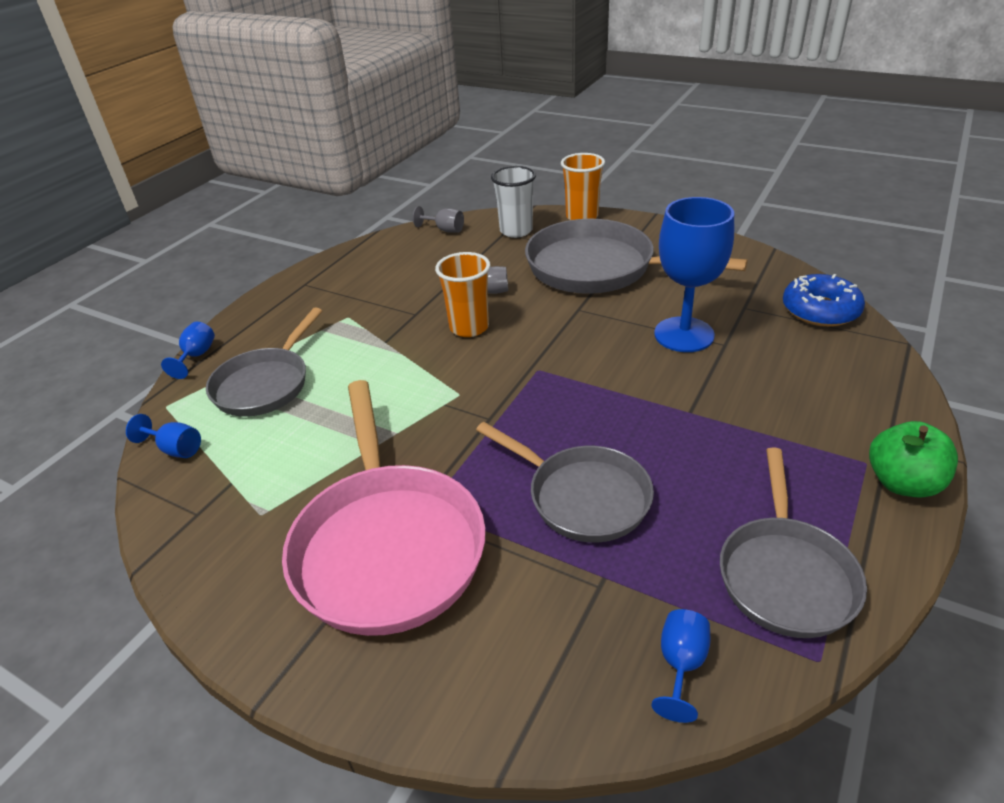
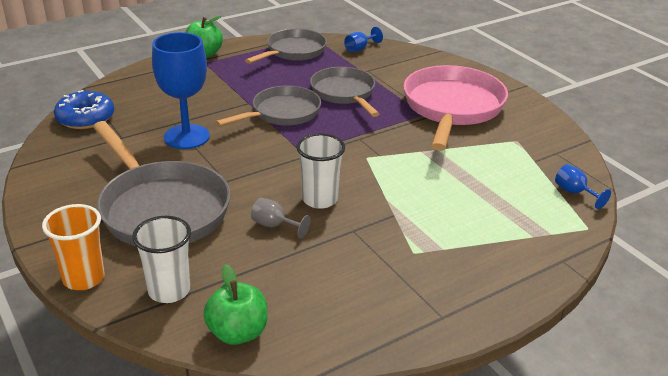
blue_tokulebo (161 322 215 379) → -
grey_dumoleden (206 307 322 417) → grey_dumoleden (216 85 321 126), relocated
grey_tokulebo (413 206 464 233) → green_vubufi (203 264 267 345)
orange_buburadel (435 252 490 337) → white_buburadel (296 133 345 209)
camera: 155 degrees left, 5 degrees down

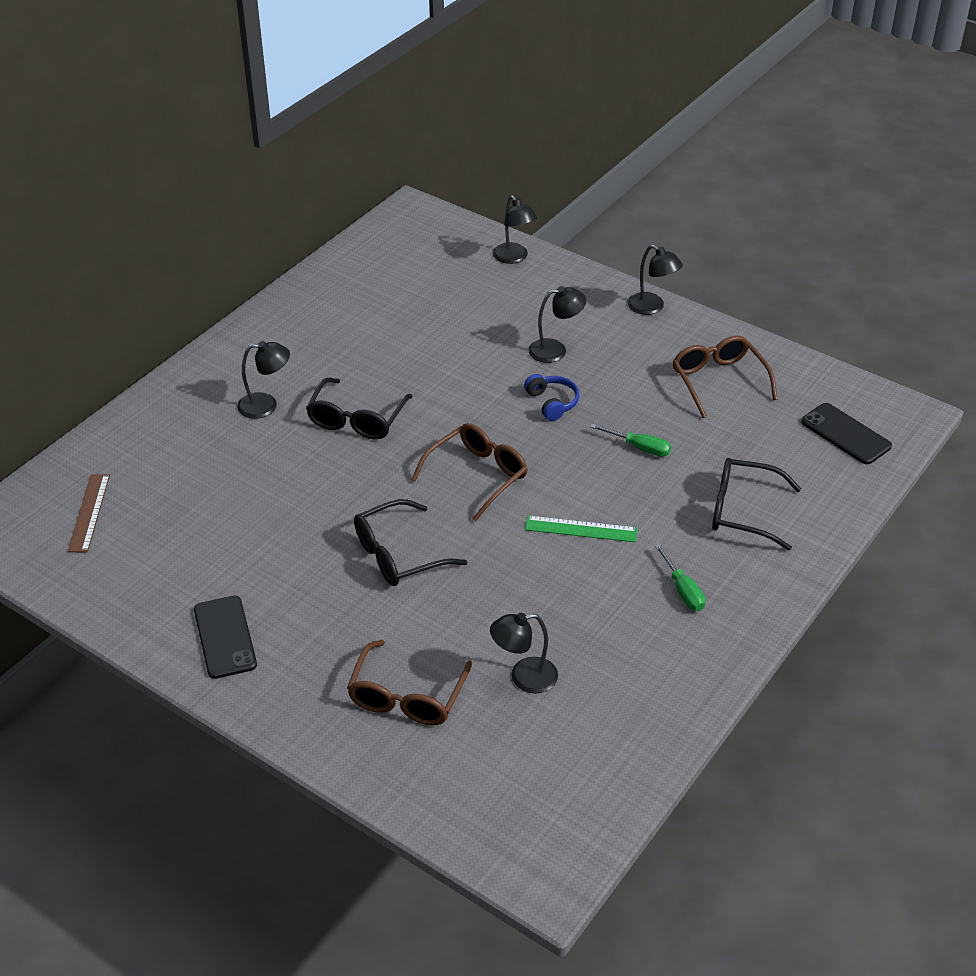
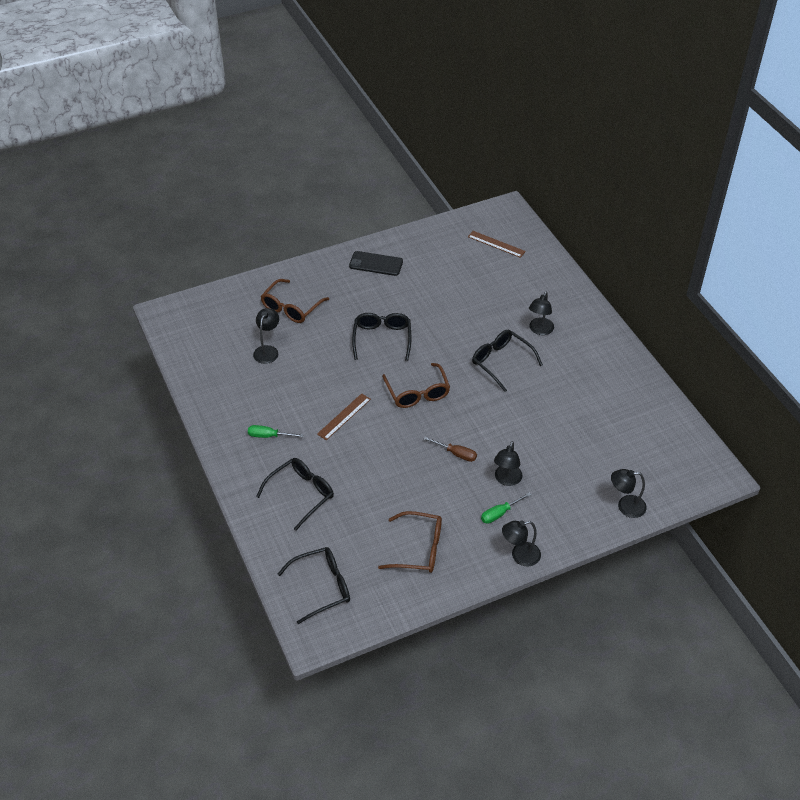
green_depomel (590 424 671 457) → green_depomel (481 492 532 524), relocated
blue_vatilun (524 374 580 421) → brown_depomel (424 437 477 462)
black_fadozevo (801 403 892 464) → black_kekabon (278 547 350 624)
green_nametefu (525 516 637 542) → brown_nametefu (317 393 371 440)
brown_kekabon (347 640 472 726) → brown_kekabon (260 279 329 323), 105 degrees counterclockwise
camera: 120 degrees right, 5 degrees up

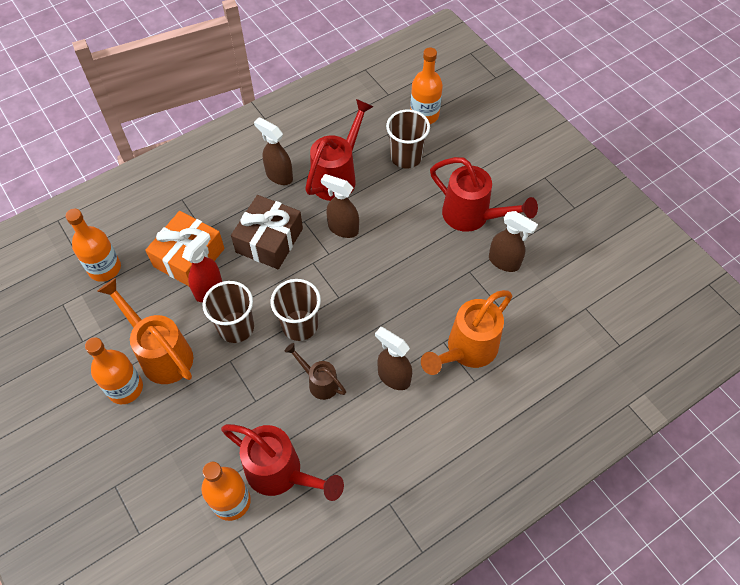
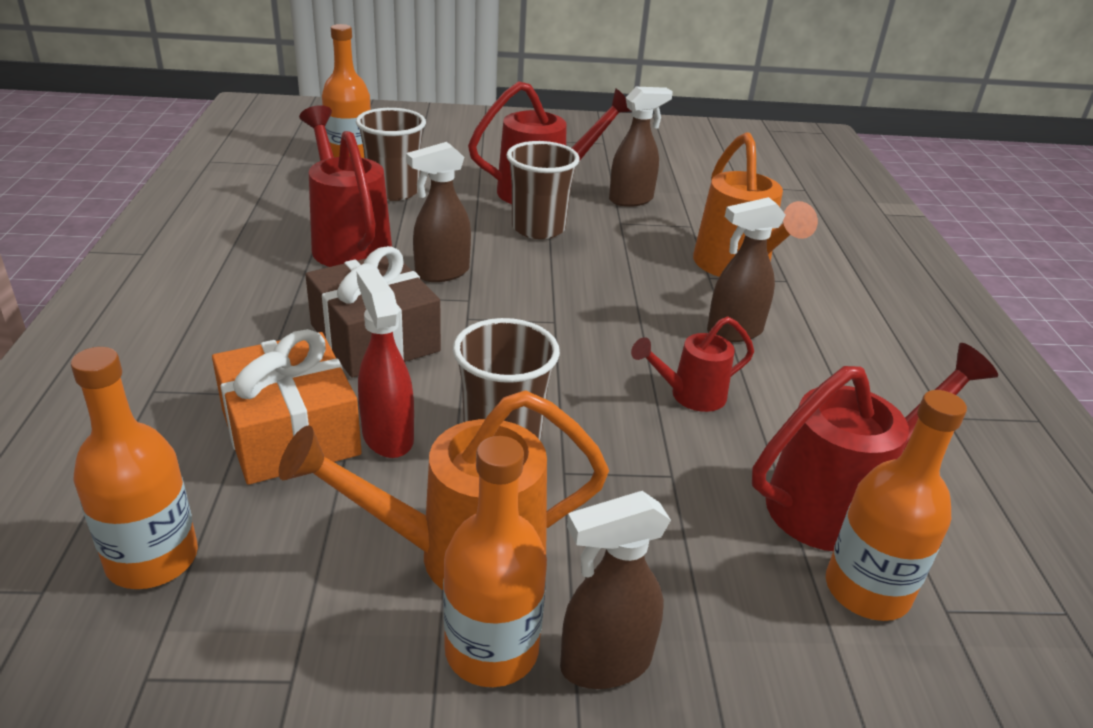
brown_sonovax (254 117 293 185) → brown_sonovax (560 491 671 689), relocated
brown_buburadel (270 279 321 341) → brown_buburadel (506 141 580 239), relocated
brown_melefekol (285 343 346 400) → red_melefekol (631 317 754 412)
camera: 60 degrees left, 25 degrees down

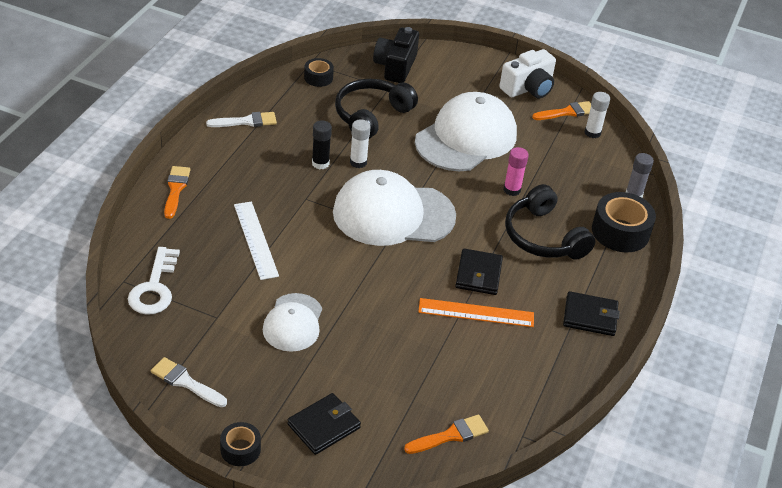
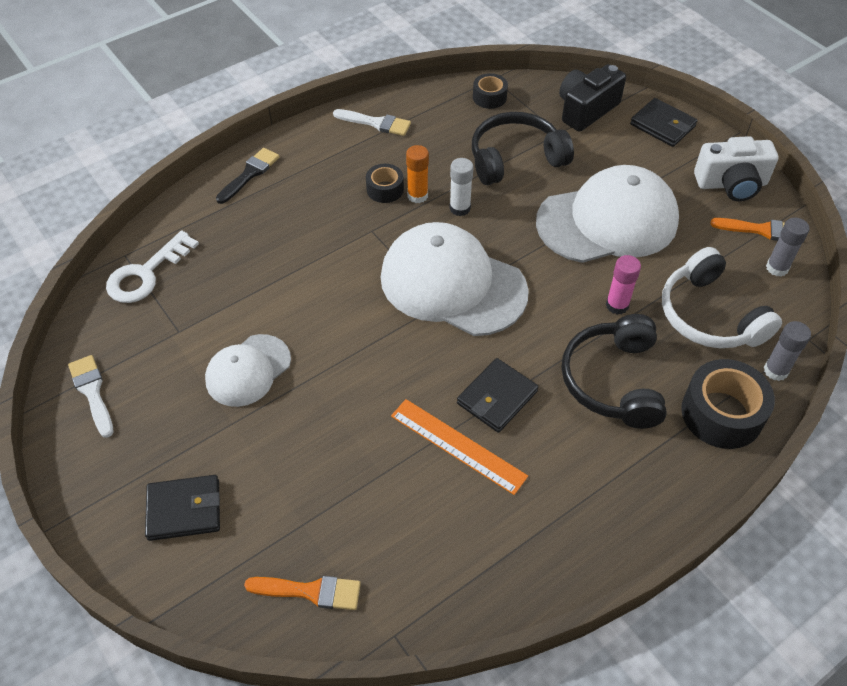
white_nametefu (234 201 279 280) → -
- → white_vatilun (662 247 782 348)
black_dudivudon (220 422 261 466) → black_dudivudon (366 164 404 203), relocated
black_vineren (563 291 620 336) → black_vineren (630 98 698 147), relocated
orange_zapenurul (164 166 190 219) → black_zapenurul (216 148 279 204)
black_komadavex (312 120 332 169) → orange_komadavex (406 145 429 203)
white_komadavex (585 92 610 138) → grey_komadavex (766 217 810 277)
camera: 35 degrees right, 10 degrees up

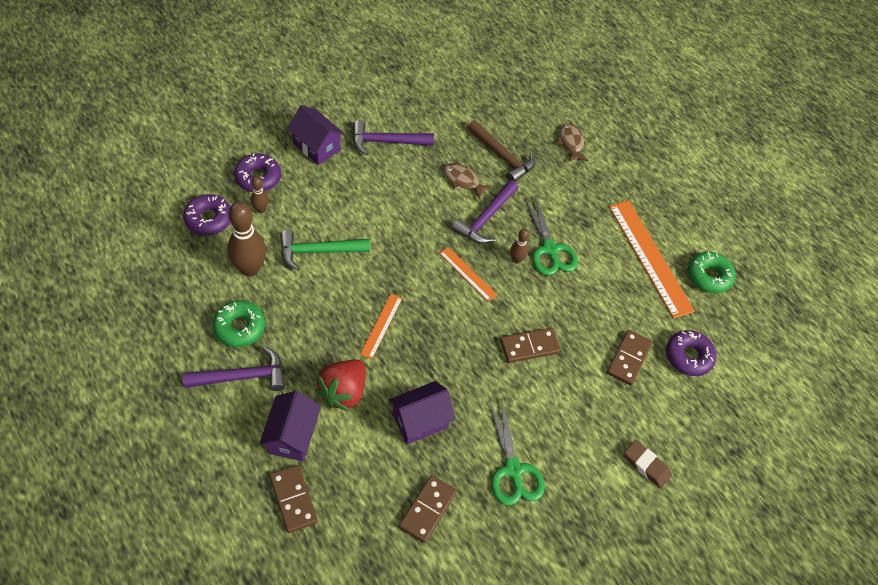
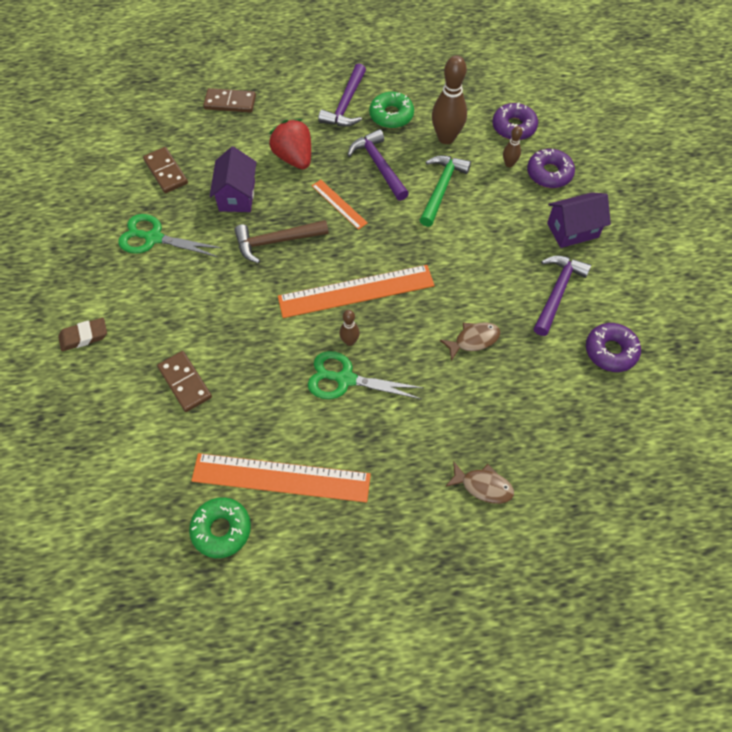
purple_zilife (259 391 321 461) → -
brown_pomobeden (500 328 561 363) → -
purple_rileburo (452 180 518 244) → purple_rileburo (348 129 409 201), relocated
brown_rileburo (467 120 535 182) → brown_rileburo (234 220 329 263), relocated
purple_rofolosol (666 330 716 376) → purple_rofolosol (586 323 641 372), relocated
orange_nametefu (439 247 497 302) → orange_nametefu (278 265 435 318), x1.98
camera: 125 degrees right, 5 degrees up

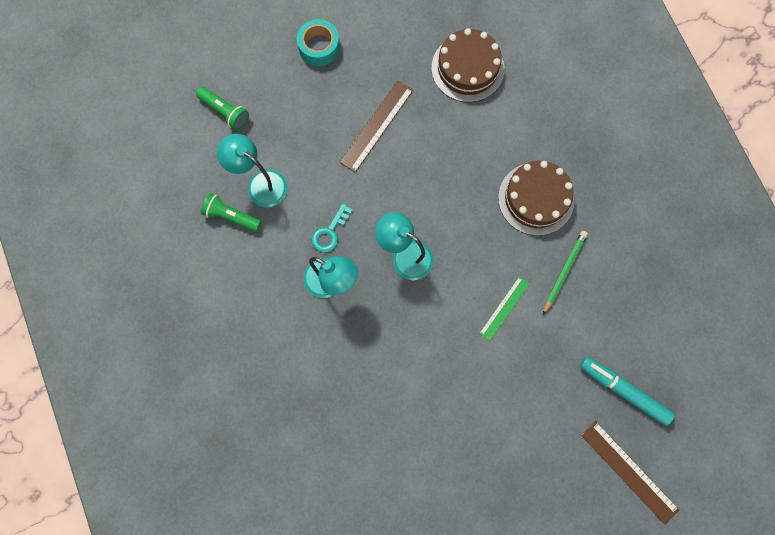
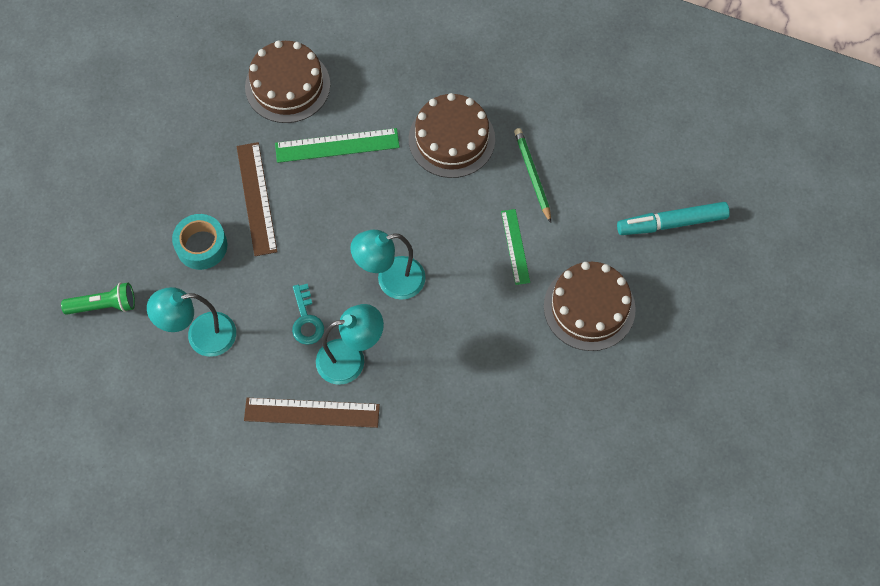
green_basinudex (201 193 261 232) → -
- → green_nametefu (275 128 400 163)
- → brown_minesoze (544 262 636 351)
turquoise_dudivudon (297 19 340 66) → turquoise_dudivudon (172 214 227 270), relocated
brown_nametefu (581 421 679 525) → brown_nametefu (244 398 380 428), relocated
camera: 45 degrees left, 10 degrees down

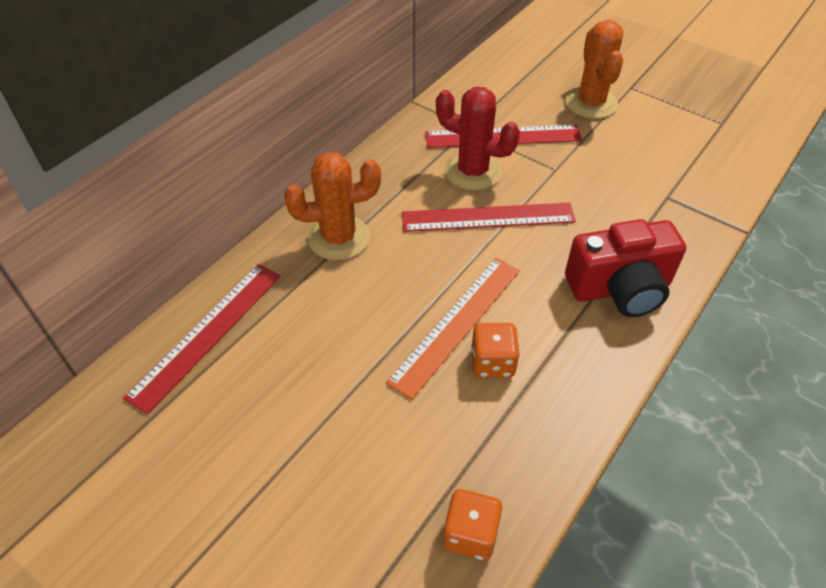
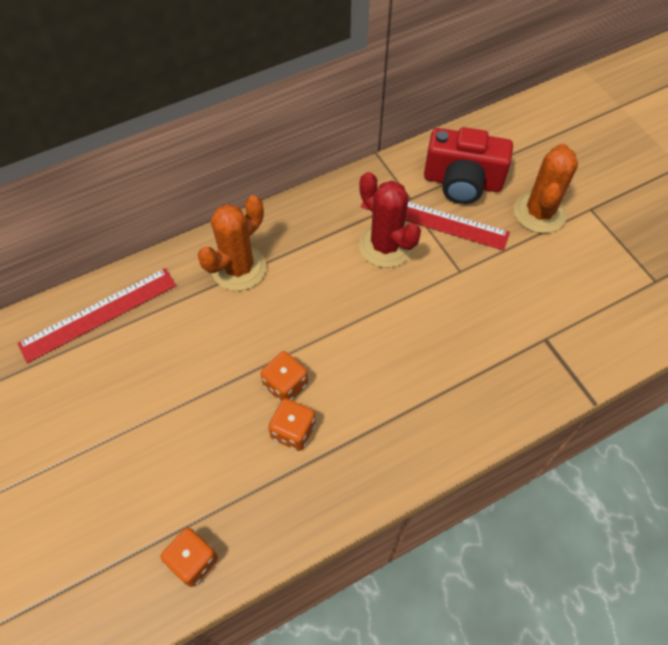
red_nametefu (402 203 576 232) → -
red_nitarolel (565 219 686 317) → red_nitarolel (424 127 513 204), relocated
orange_nametefu (386 258 520 400) → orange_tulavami (261 351 308 402)
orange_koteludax (284 152 381 261) → orange_koteludax (198 195 266 291), 60 degrees counterclockwise
camera: 25 degrees right, 10 degrees up

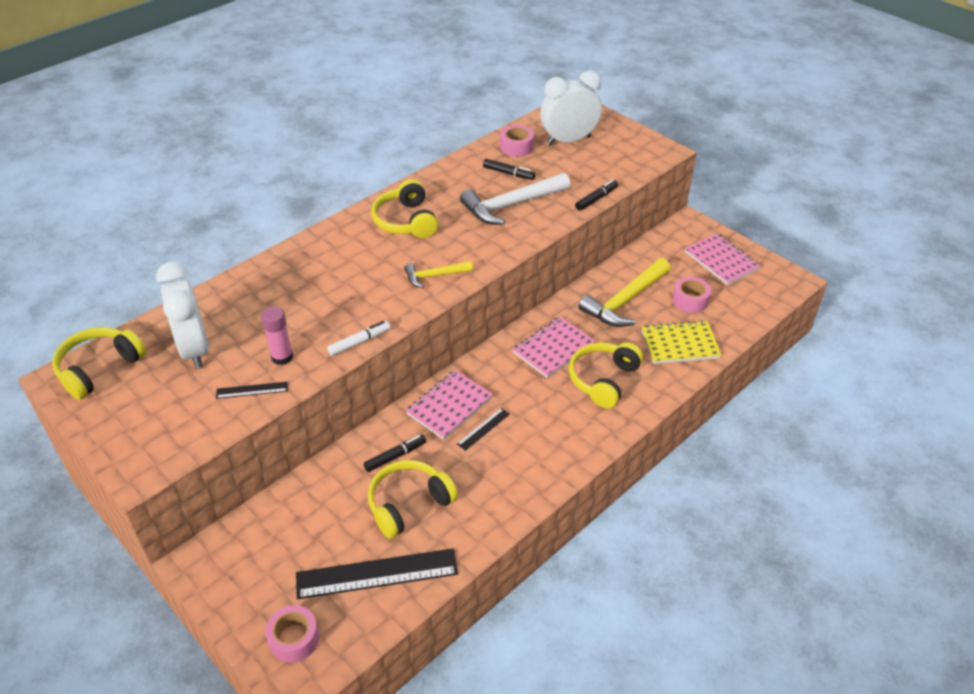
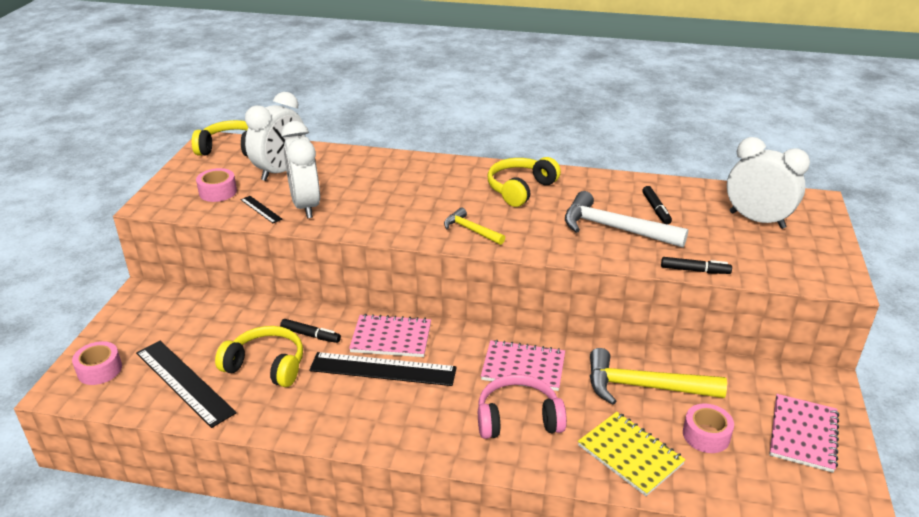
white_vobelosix (327 321 390 356) → -
pink_dudivudon (500 125 534 157) → pink_dudivudon (196 168 237 202), relocated
pink_komadavex (261 306 293 365) → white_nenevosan (281 121 320 218)
yellow_vatilun (569 342 643 408) → pink_vatilun (478 374 567 439)
black_nametefu (457 408 510 451) → black_nametefu (309 352 457 386), x2.15
camera: 55 degrees right, 10 degrees down

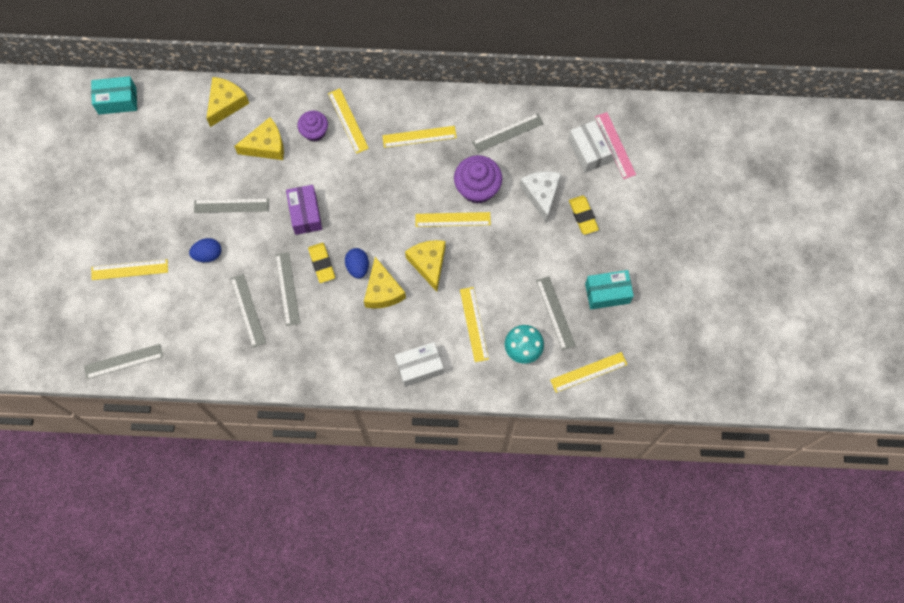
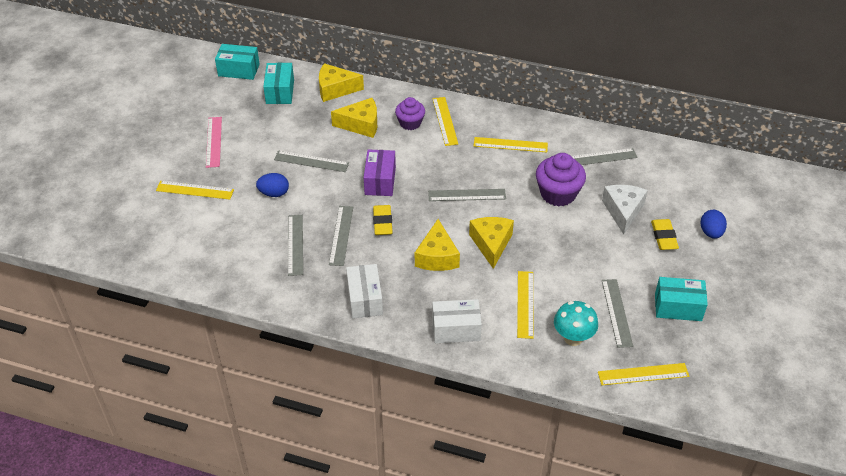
yellow_nametefu (415 212 491 227) → -
- → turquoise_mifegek (263 63 294 104)
grey_nametefu (84 344 163 379) → grey_nametefu (428 189 506 201), relocated
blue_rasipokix (345 248 369 279) → blue_rasipokix (700 210 727 239), relocated
white_mifegek (568 121 612 173) → white_mifegek (346 264 383 319), relocated
pink_nametefu (595 112 636 179) → pink_nametefu (206 117 222 168), relocated
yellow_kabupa (206 77 249 127) → yellow_kabupa (319 63 364 102), 135 degrees counterclockwise
camera: 15 degrees right, 25 degrees down

